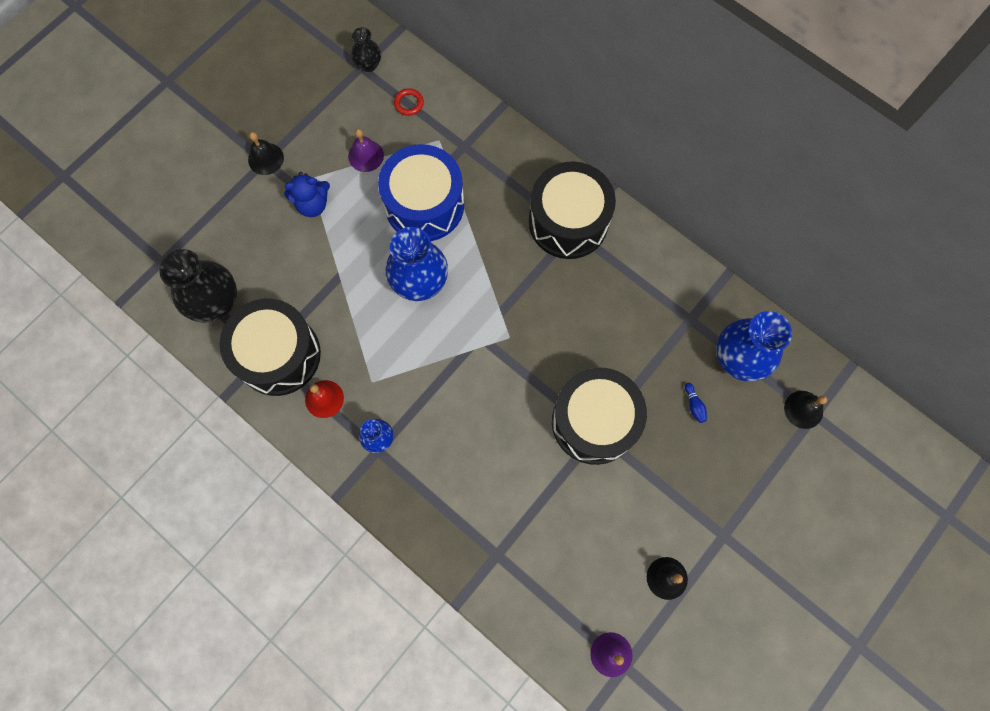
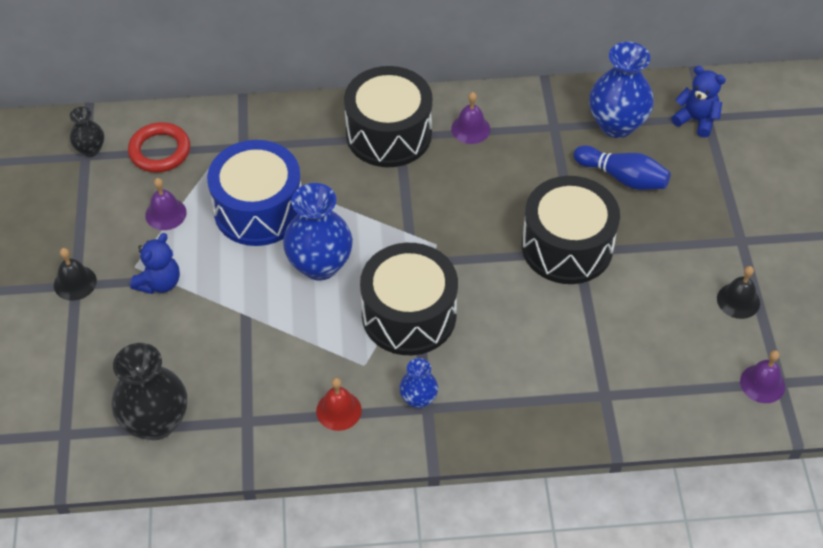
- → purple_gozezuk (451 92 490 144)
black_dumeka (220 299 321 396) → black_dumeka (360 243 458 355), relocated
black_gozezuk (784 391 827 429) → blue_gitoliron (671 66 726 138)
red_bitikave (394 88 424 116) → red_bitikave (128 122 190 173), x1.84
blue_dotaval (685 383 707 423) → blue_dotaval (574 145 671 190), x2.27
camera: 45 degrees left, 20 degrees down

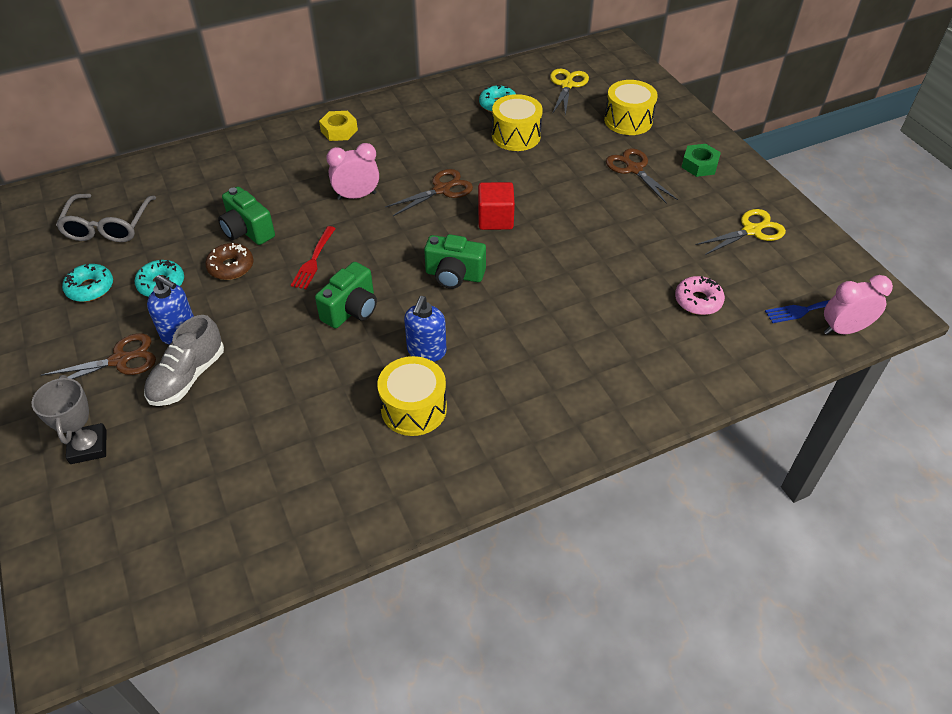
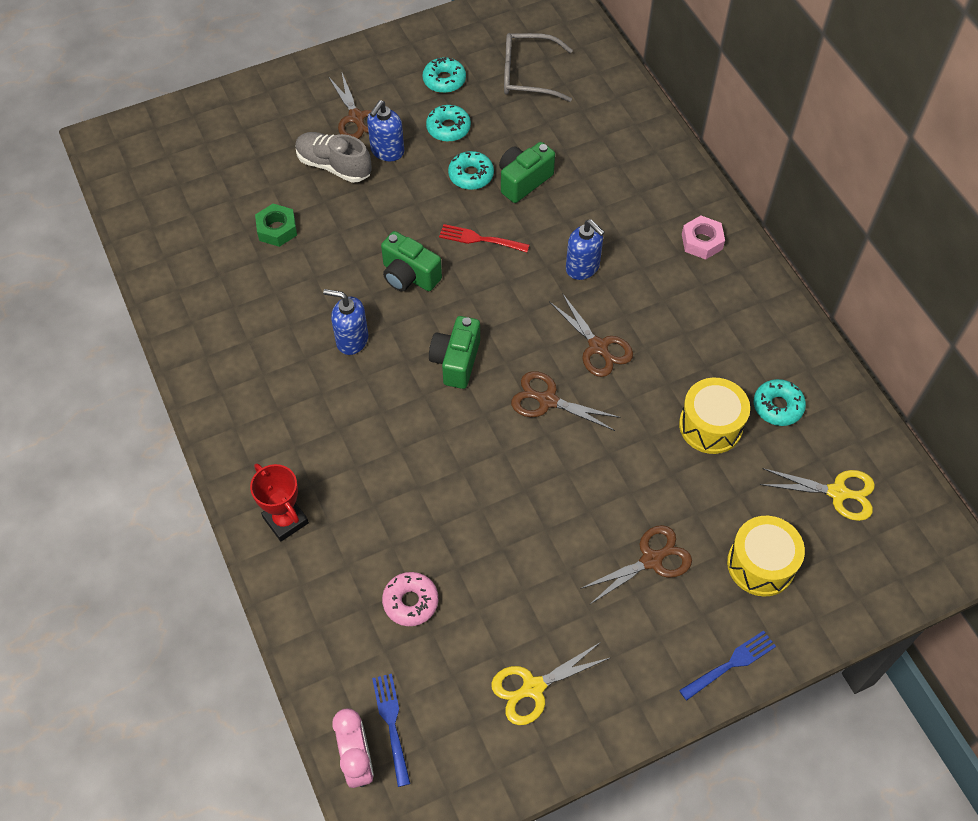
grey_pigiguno (31 375 107 464) → -
yellow_dumeka (377 356 447 436) → -
- → red_pigiguno (250 463 309 541)
- → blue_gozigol (679 631 776 701)
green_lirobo (681 144 721 177) → green_lirobo (255 204 297 247), relocated
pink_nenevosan (326 143 379 200) → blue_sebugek (566 219 605 280)
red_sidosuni (478 182 515 230) → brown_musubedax (511 371 621 431)
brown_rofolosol (205 243 254 280) → turquoise_rofolosol (448 151 494 190)
yellow_lirobo (319 111 358 141) → pink_lirobo (682 216 725 260)
yellow_musubedax (696 209 786 255) → yellow_musubedax (491 642 610 725), 90 degrees clockwise
camera: 90 degrees right, 10 degrees up

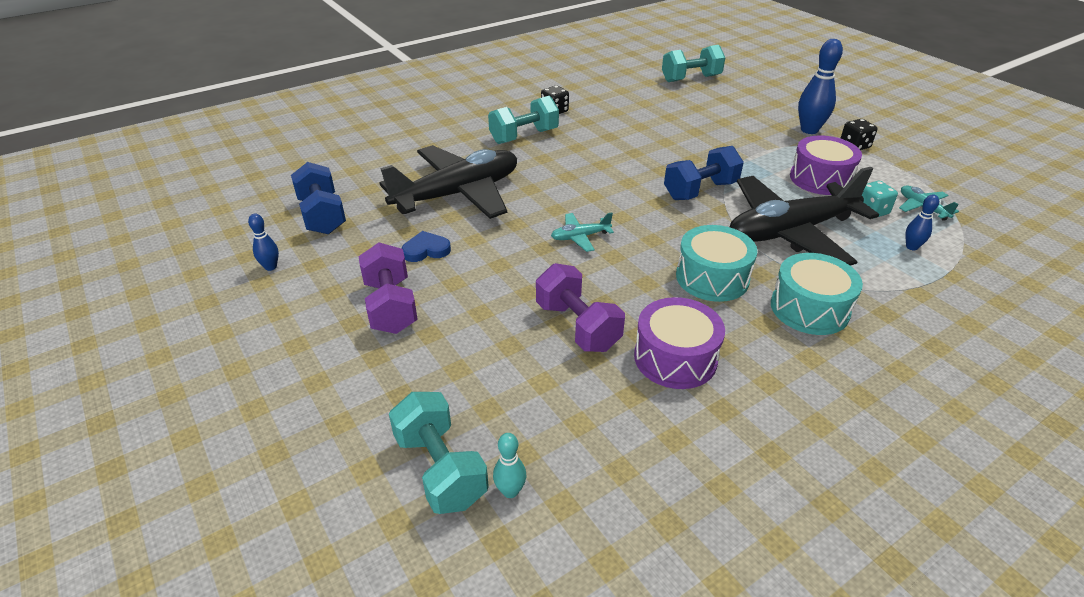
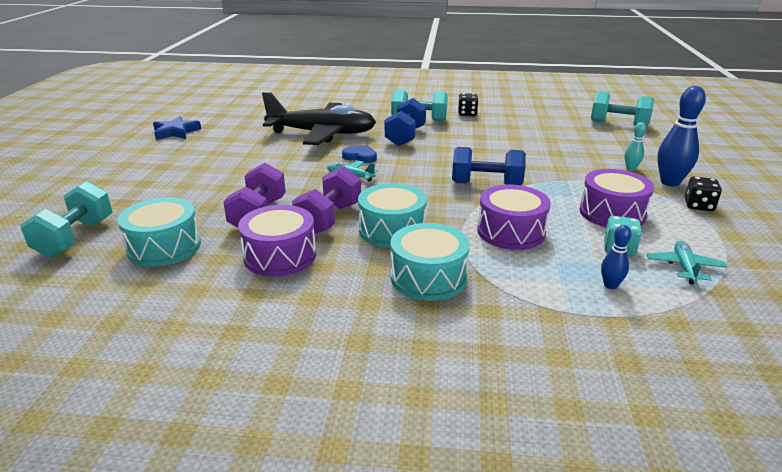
- → turquoise_dumeka (118 197 201 267)
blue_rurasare (291 162 346 234) → blue_rurasare (385 98 426 146), relocated
purple_rurasare (359 243 418 334) → purple_rurasare (292 166 361 235), relocated
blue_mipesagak (402 231 451 262) → blue_mipesagak (342 145 377 163), relocated
turquoise_dotaval (493 433 526 498) → turquoise_dotaval (625 122 646 170), relocated
blue_dotaval (248 214 279 271) → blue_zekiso (153 116 201 140)
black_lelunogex (730 167 879 266) → purple_dumeka (477 185 551 250)
camera: 40 degrees right, 10 degrees down

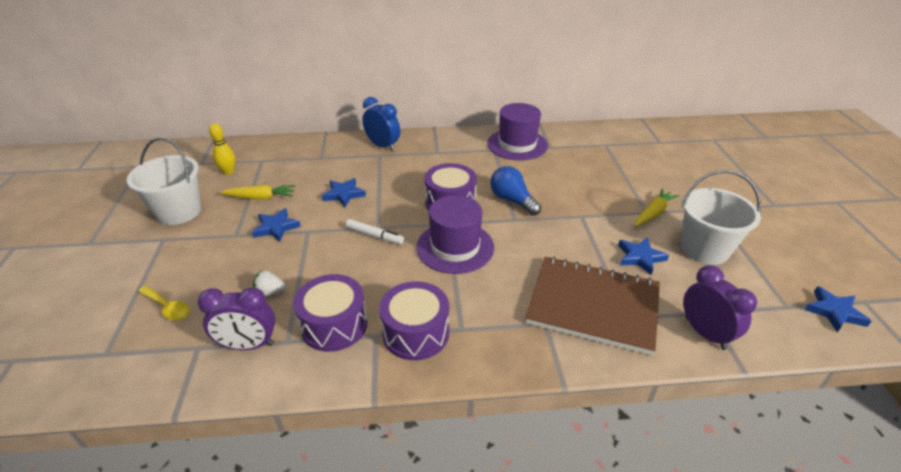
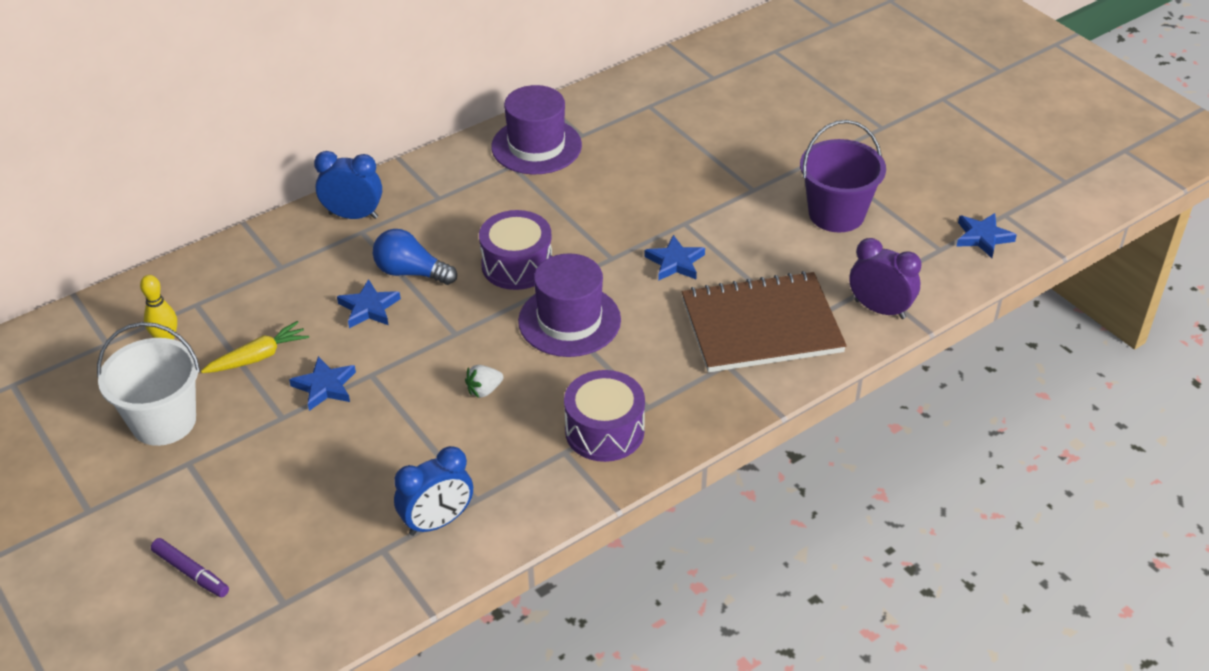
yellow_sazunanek (138 286 190 321) → -
purple_dumeka (294 274 368 352) → -
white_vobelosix (346 219 404 244) → -
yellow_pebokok (634 188 680 226) → -
- → purple_vobelosix (151 538 229 597)
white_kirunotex (253 271 286 297) → white_kirunotex (465 365 504 398), relocated
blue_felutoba (490 166 541 216) → blue_felutoba (373 229 457 285), relocated
blue_zekiso (618 238 669 275) → blue_zekiso (644 235 705 281), relocated
purple_nenevosan (198 287 275 350) → blue_nenevosan (394 446 473 536)
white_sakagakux (681 170 761 265) → purple_sakagakux (800 120 886 233)
camera: 30 degrees left, 5 degrees up

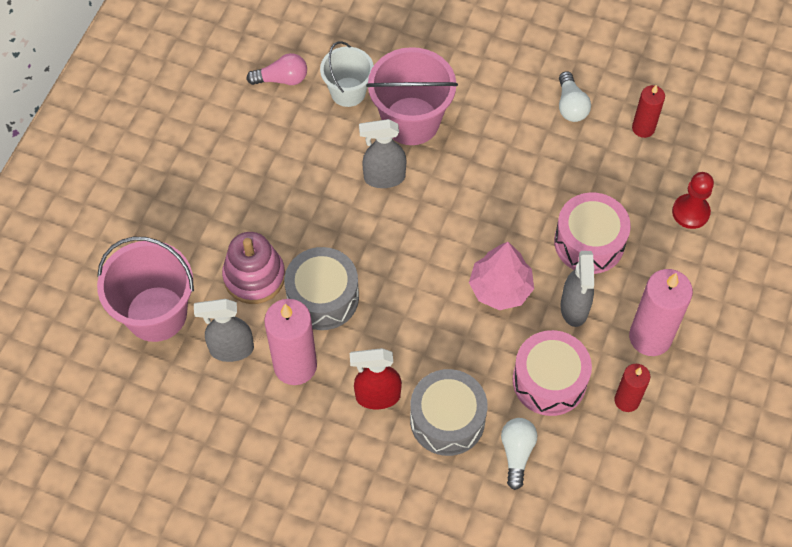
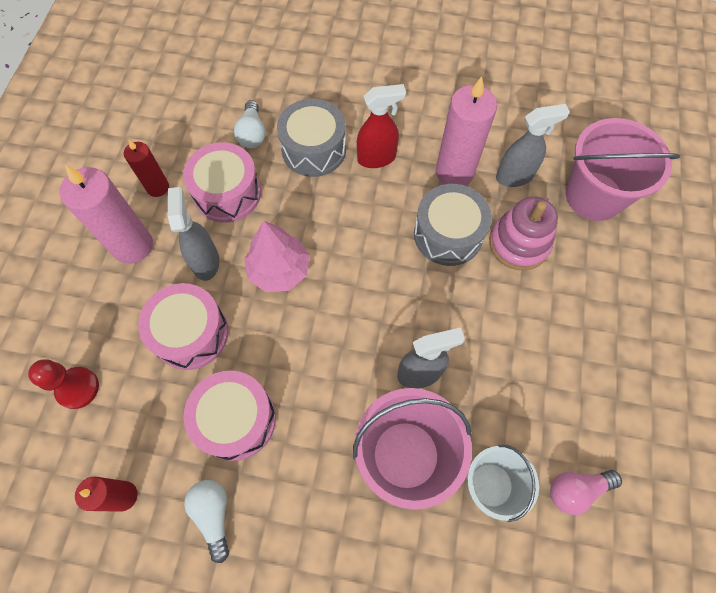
- → pink_dumeka (184 371 276 461)
camera: 170 degrees right, 5 degrees up

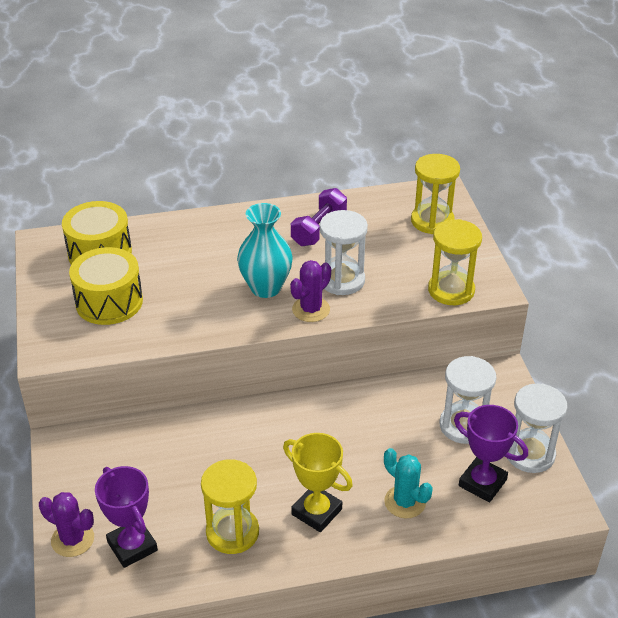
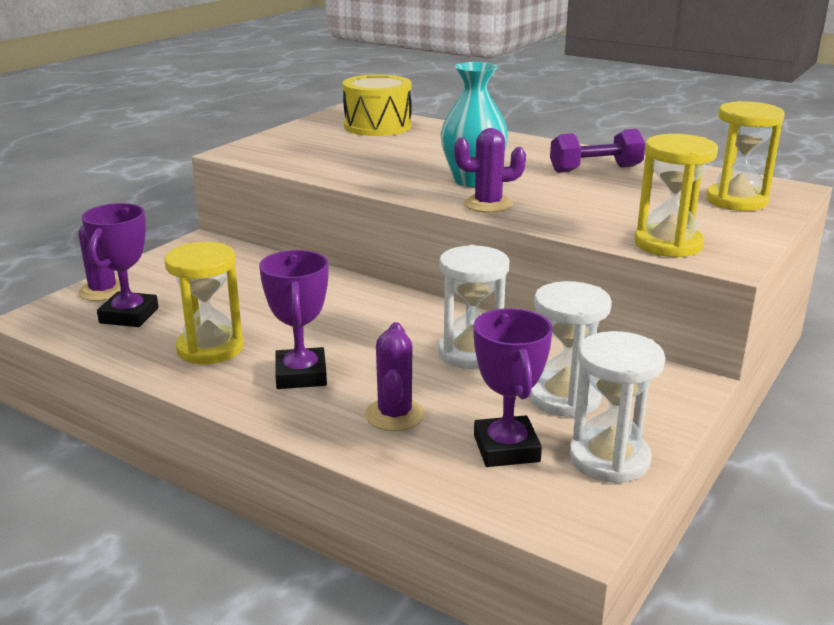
yellow_dumeka (69 247 143 325) → -
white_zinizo (320 210 368 295) → white_zinizo (438 245 509 369), relocated
yellow_pigiguno (283 433 353 532) → purple_pigiguno (259 250 329 389)
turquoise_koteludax (384 448 433 518) → purple_koteludax (365 322 425 431)
camera: 45 degrees right, 15 degrees down

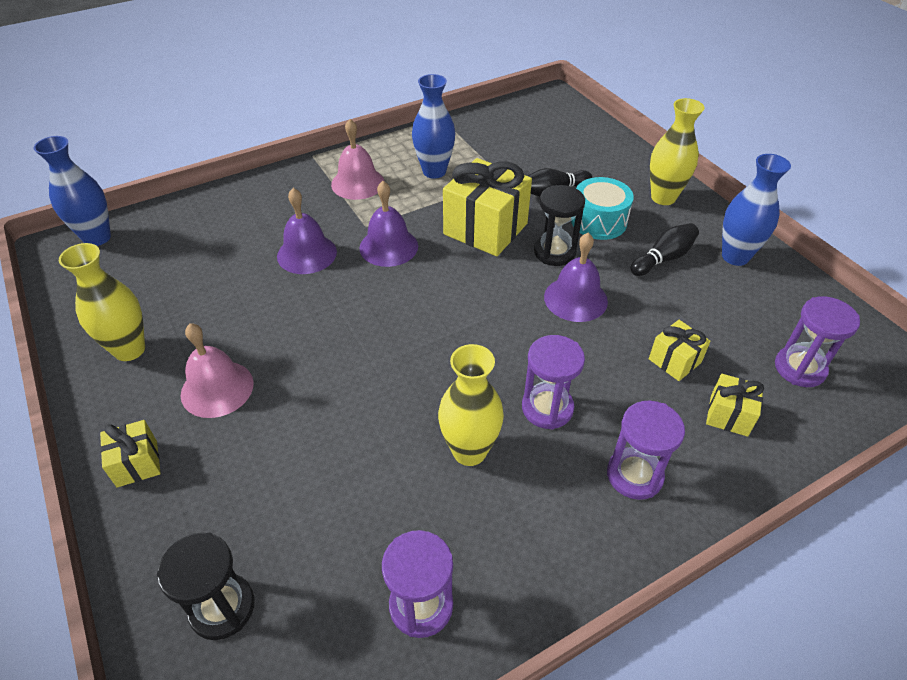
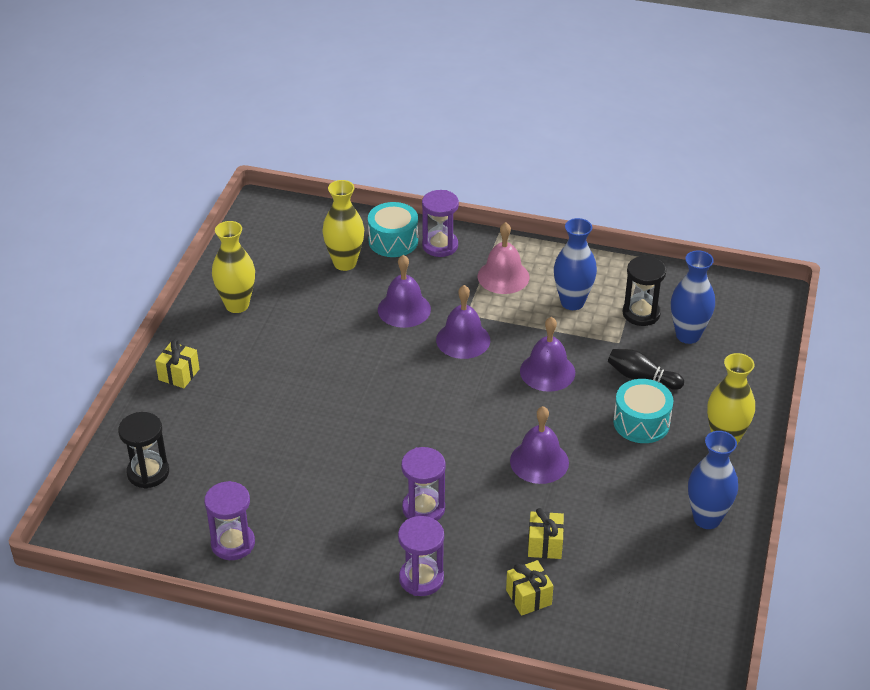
pink_gozezuk (181 323 254 418) → -
black_dotaval (631 223 699 276) → -
- → turquoise_dumeka (368 202 418 257)
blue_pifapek (34 136 111 246) → blue_pifapek (671 250 715 344), relocated
yellow_pifapek (438 344 504 466) → yellow_pifapek (322 180 364 271), relocated
black_zinizo (534 185 585 266) → black_zinizo (622 256 666 326), relocated
purple_zinizo (775 296 860 387) → purple_zinizo (422 190 459 257), relocated
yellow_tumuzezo (443 158 532 256) → purple_gozezuk (520 317 575 392)
camera: 45 degrees right, 5 degrees down

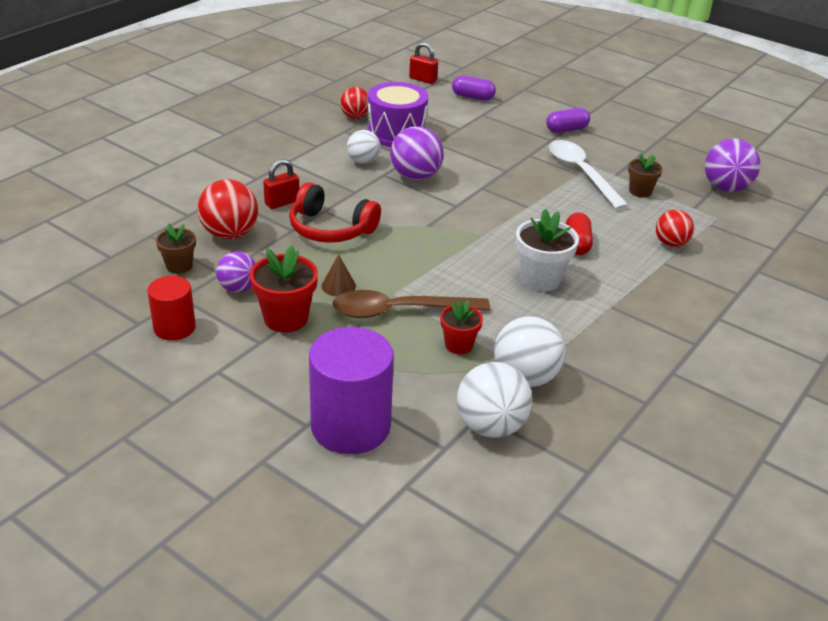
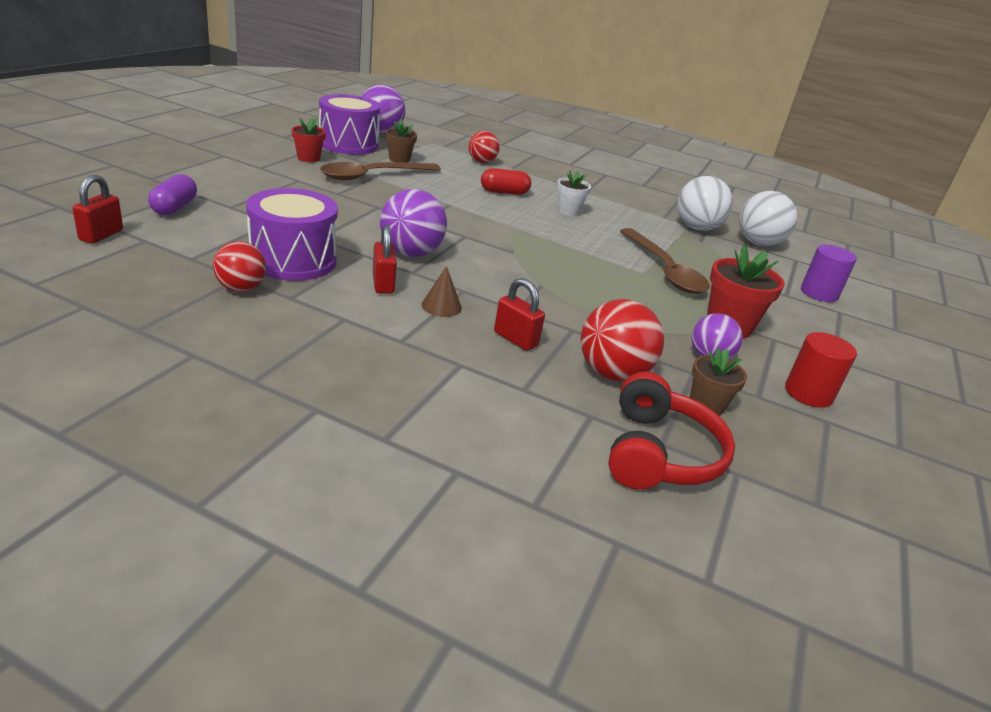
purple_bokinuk (546 108 590 133) → -
- → purple_dumeka (319 94 380 155)
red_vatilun (289 182 381 243) → red_vatilun (608 371 735 490), relocated
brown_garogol (321 254 356 296) → brown_garogol (422 266 462 317), relocated
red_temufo (440 300 483 355) → red_temufo (292 118 326 162), relocated
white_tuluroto (347 130 381 164) → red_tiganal (373 225 397 294)
white_sazunanek (549 140 629 210) → brown_sazunanek (320 162 441 180)
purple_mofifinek (309 327 394 454) → purple_mofifinek (801 245 857 302), x0.57
white_temufo (516 209 579 292) → white_temufo (557 170 591 216), x0.62
camera: 105 degrees left, 5 degrees down

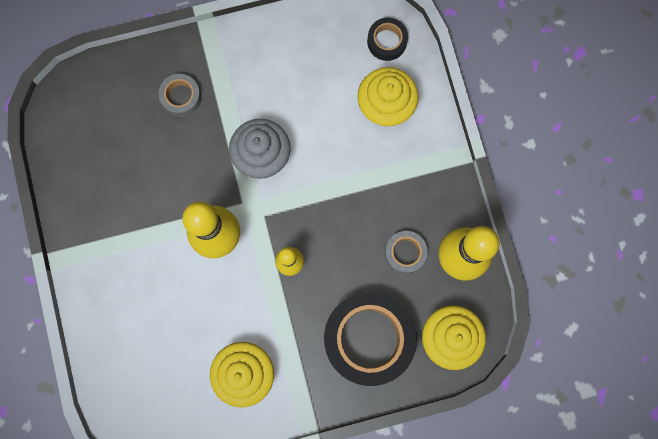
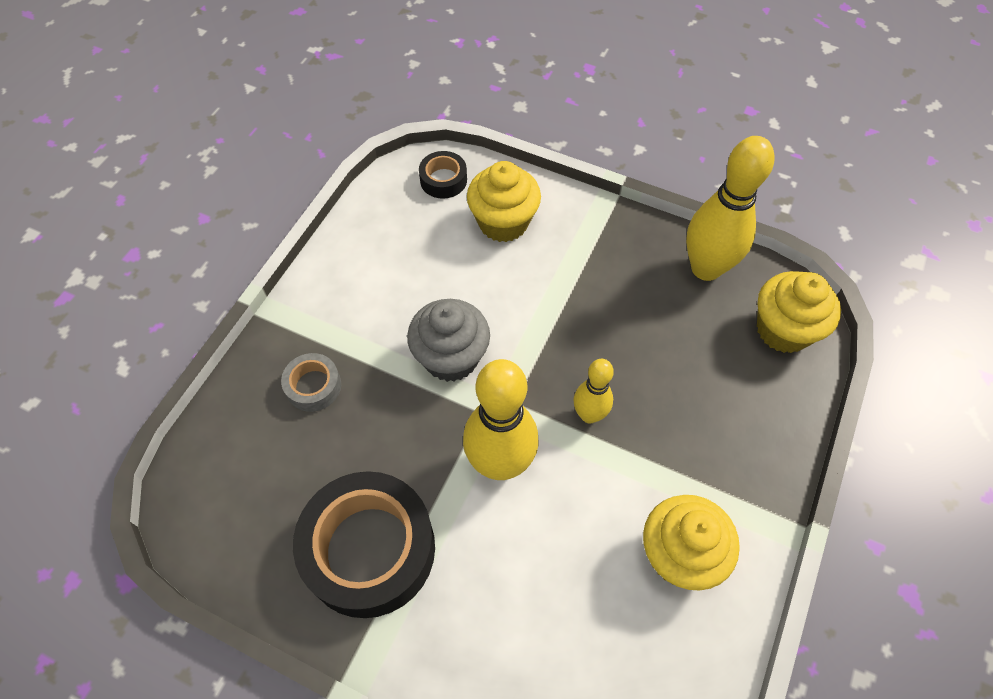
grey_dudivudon (385 231 428 274) → -
black_dudivudon (324 292 417 386) → black_dudivudon (293 471 435 618), relocated
camera: 50 degrees left, 20 degrees down

